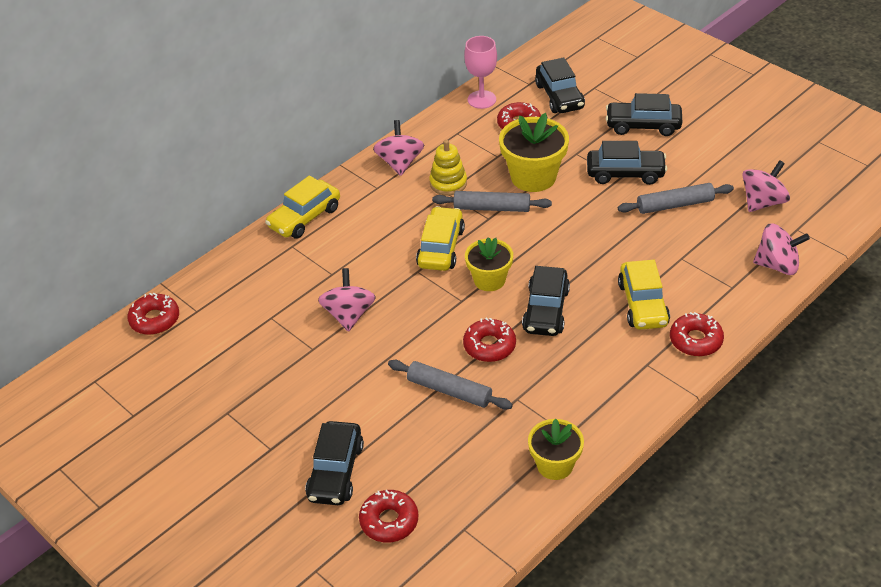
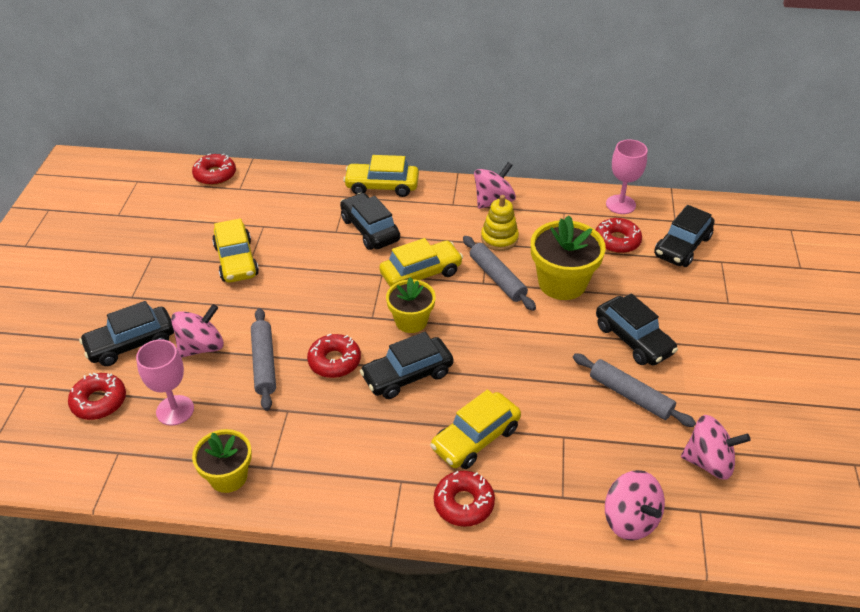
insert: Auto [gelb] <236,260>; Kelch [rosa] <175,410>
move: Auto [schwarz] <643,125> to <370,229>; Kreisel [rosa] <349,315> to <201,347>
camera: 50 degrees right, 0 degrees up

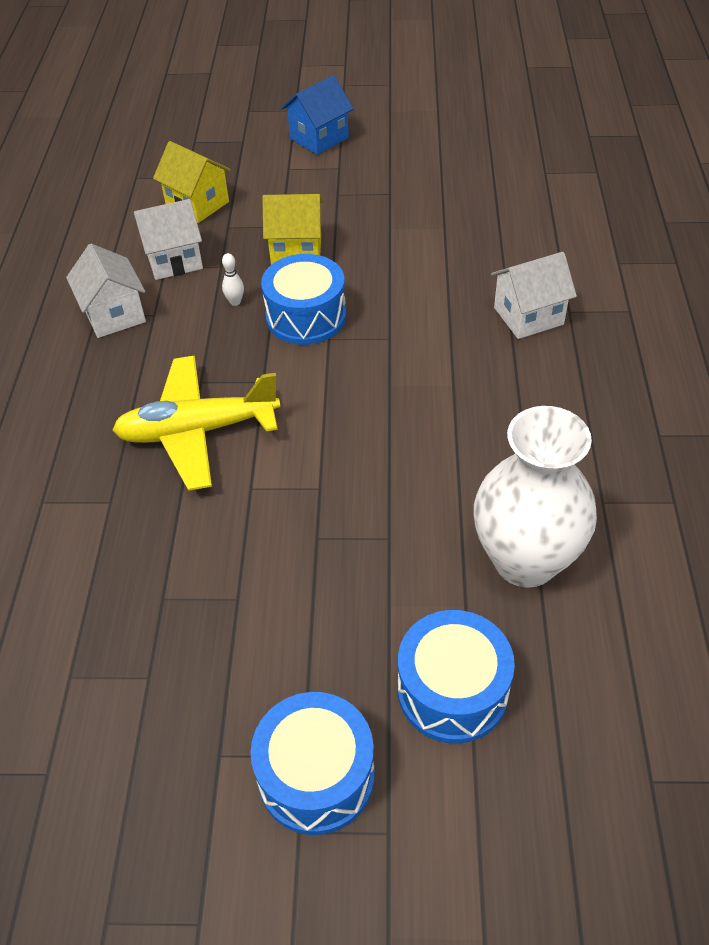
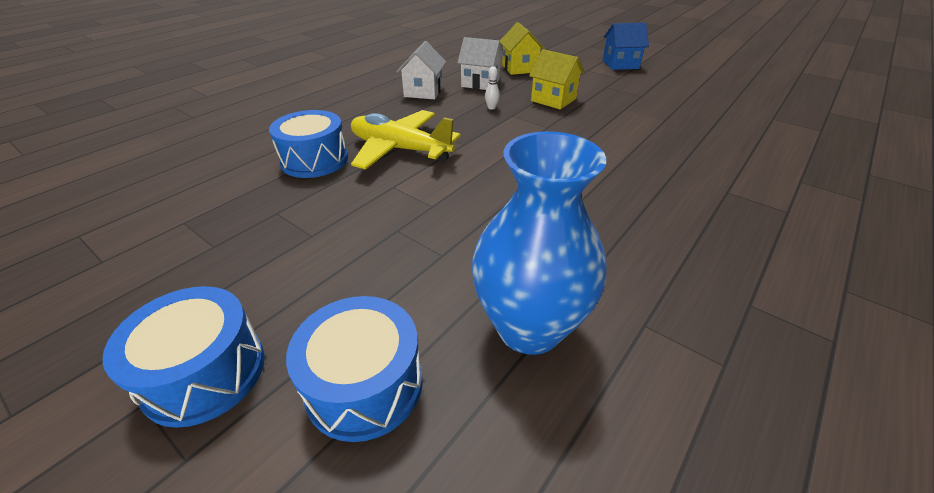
delete: Haus [weiß] <528,316>
move: Trommel [blau] <306,317> to <314,160>
recolor: Vase [weiß] <525,560> to Vase [blau] <529,327>
camera: 35 degrees right, 10 degrees down

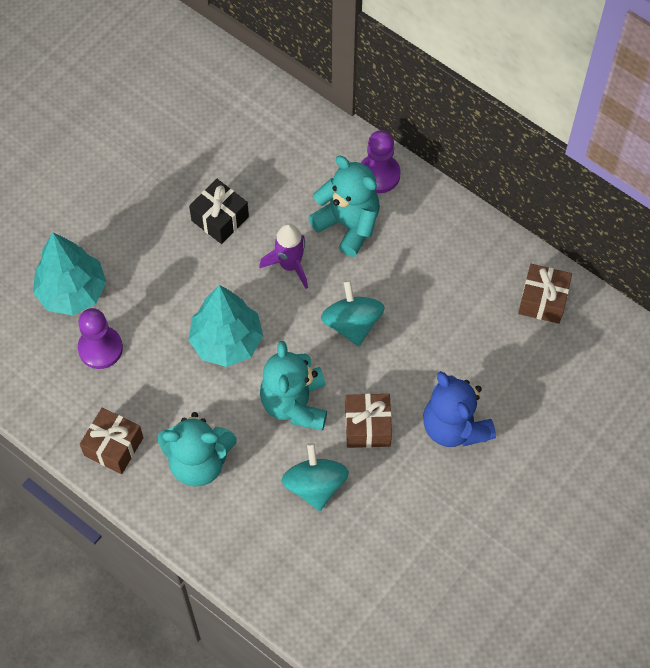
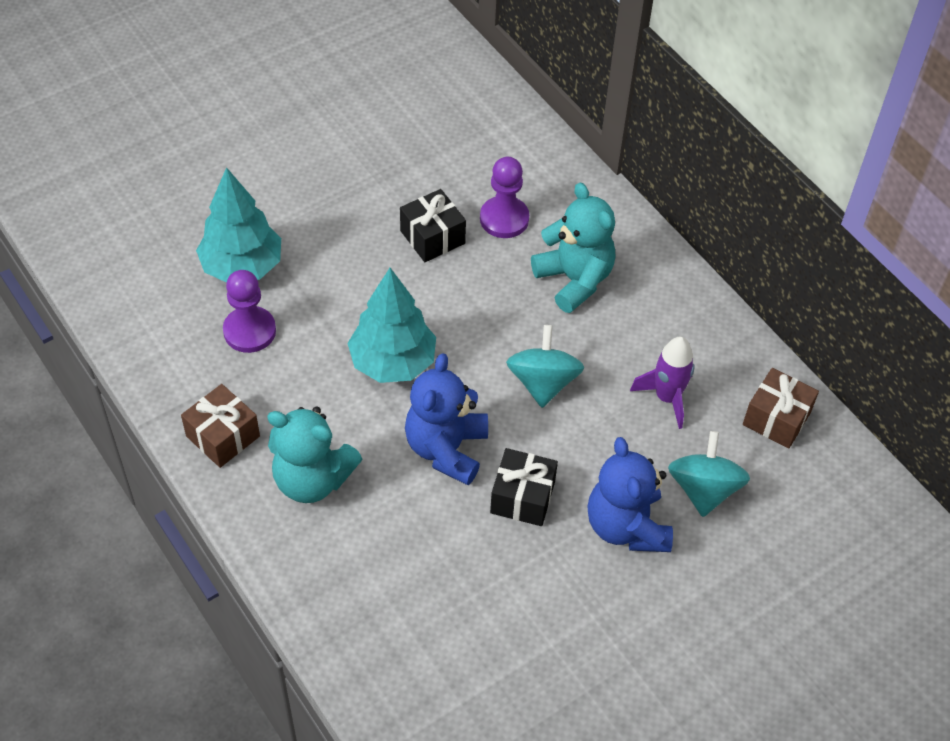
move: Bauer [lila] <379,174> to <504,219>; Rakete [lila] <290,265> to <667,397>; Kreisel [türkis] <315,485> to <704,489>
recolor: Teddybär [türkis] <295,403> to Teddybär [blau] <446,449>; Geschenk [braun] <367,426> to Geschenk [schwarz] <522,497>
camera: 15 degrees right, 10 degrees down

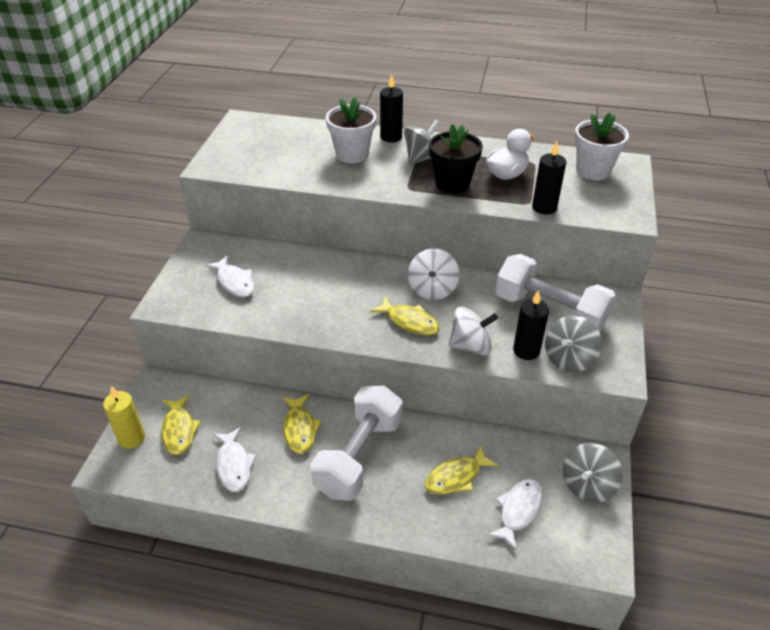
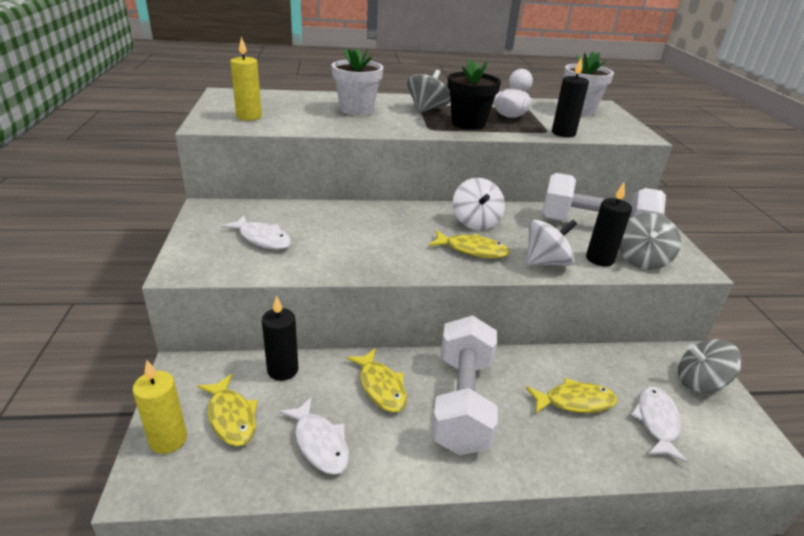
insert: Kerze [gelb] <249,116>
move: Kerze [schwarz] <391,137> to <282,370>
rotate: Kreisel [grau] <587,485> = <699,382> 75 degrees clockwise; Fisch [gelb] <456,477> = <575,402> 135 degrees counterclockwise
camera: 20 degrees left, 10 degrees down

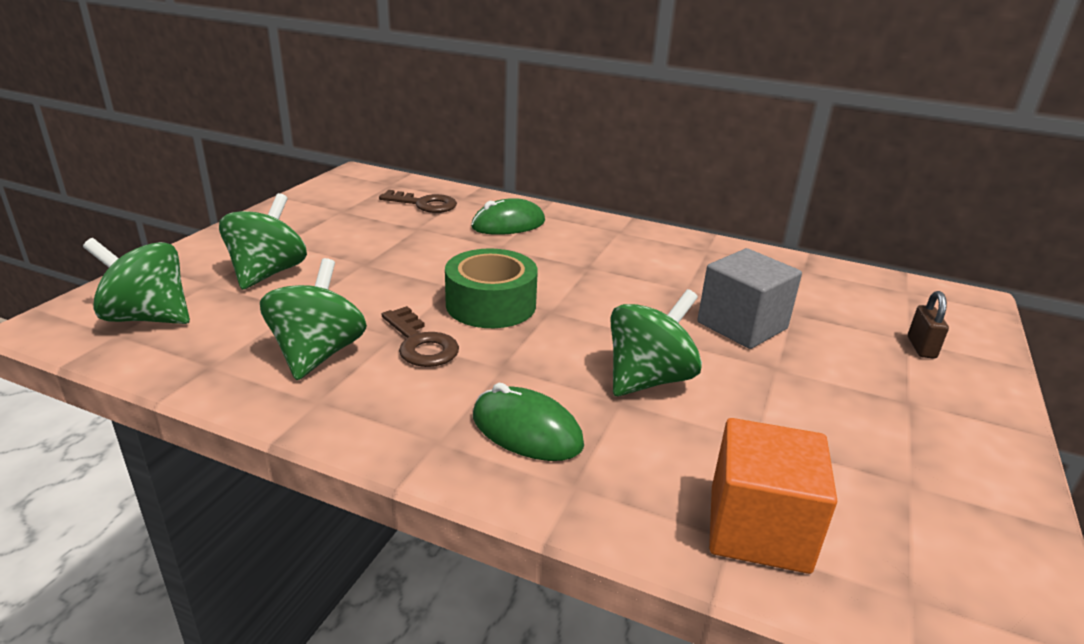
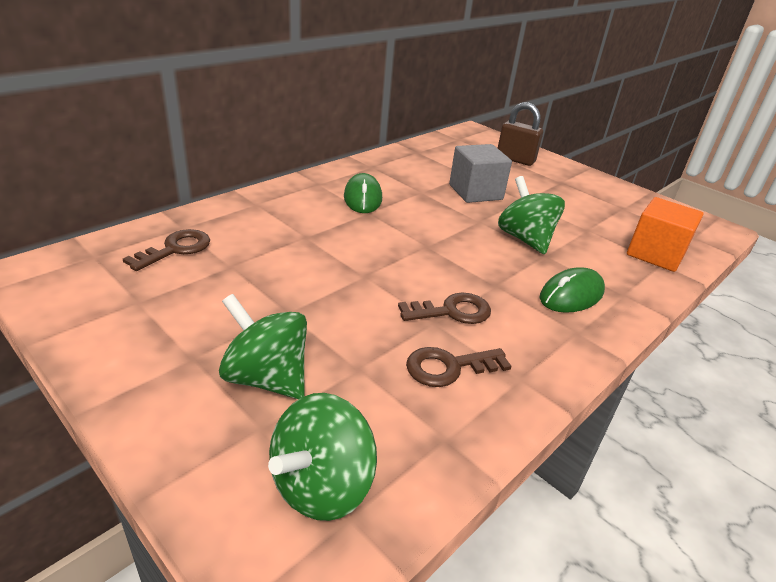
delete: Klebeband [grün] <491,304>
move: Computermaus [grün] <508,224> to <362,198>
replace: Kreisel [grün] <318,354> to Schlüssel [braun] <449,367>
resize: Vorhängeschloss [braun] <921,348> = <515,159> x1.68
camera: 70 degrees left, 5 degrees up

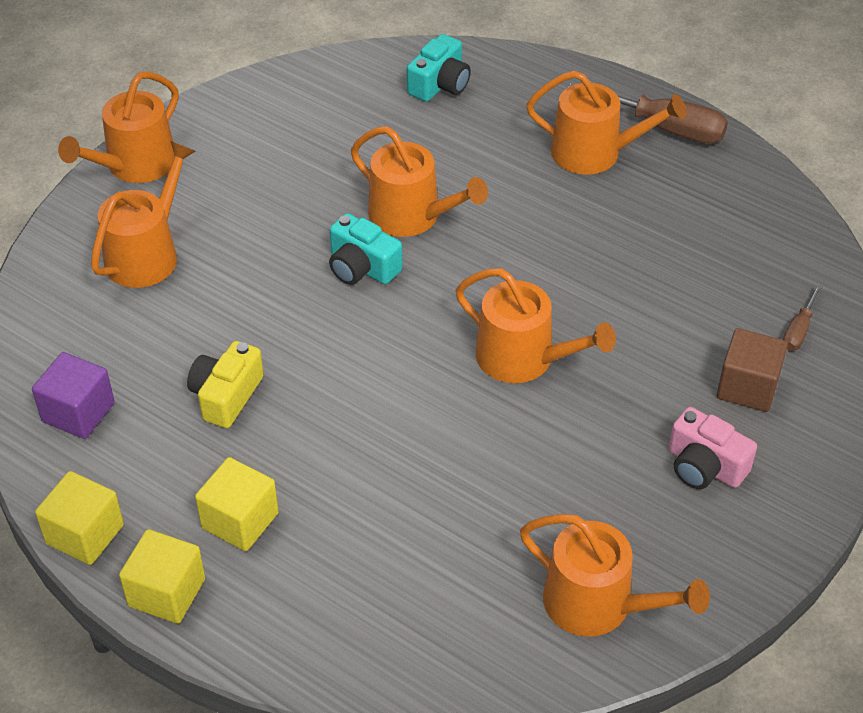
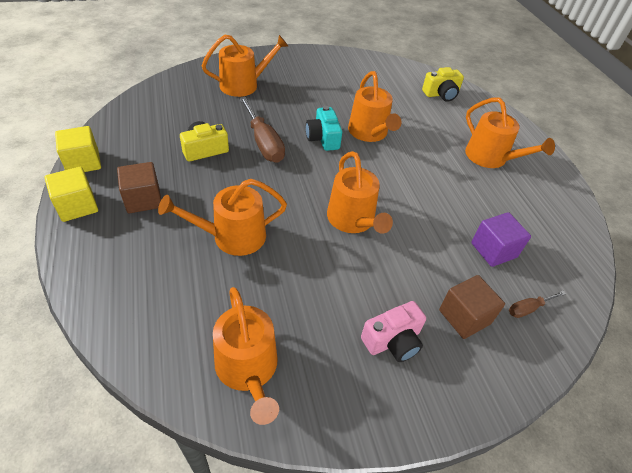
move: Gießkanne [orange] <135,165> to <232,236>; Schraubenzieher [braun] <664,127> to <263,142>; Kubus [lila] <78,412> to <493,250>
recolor: Kamera [türkis] <440,84> to Kamera [gelb] <441,94>; Kubus [gelb] <240,520> to Kubus [braun] <143,199>
rotate: Kamera [rosa] <704,466> = <393,341> 105 degrees counterclockwise
camera: 35 degrees right, 0 degrees up

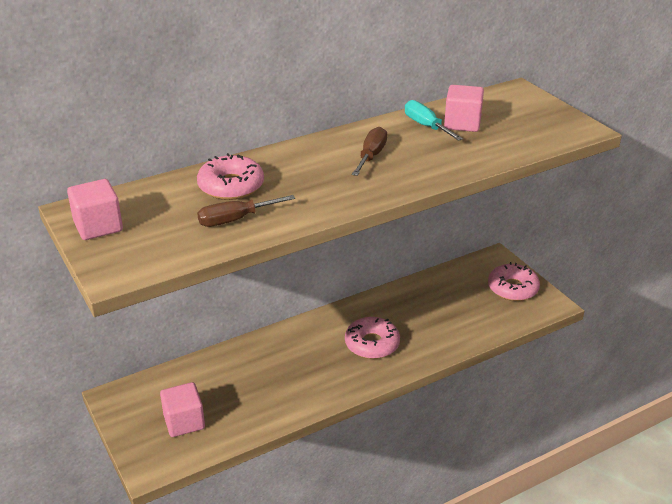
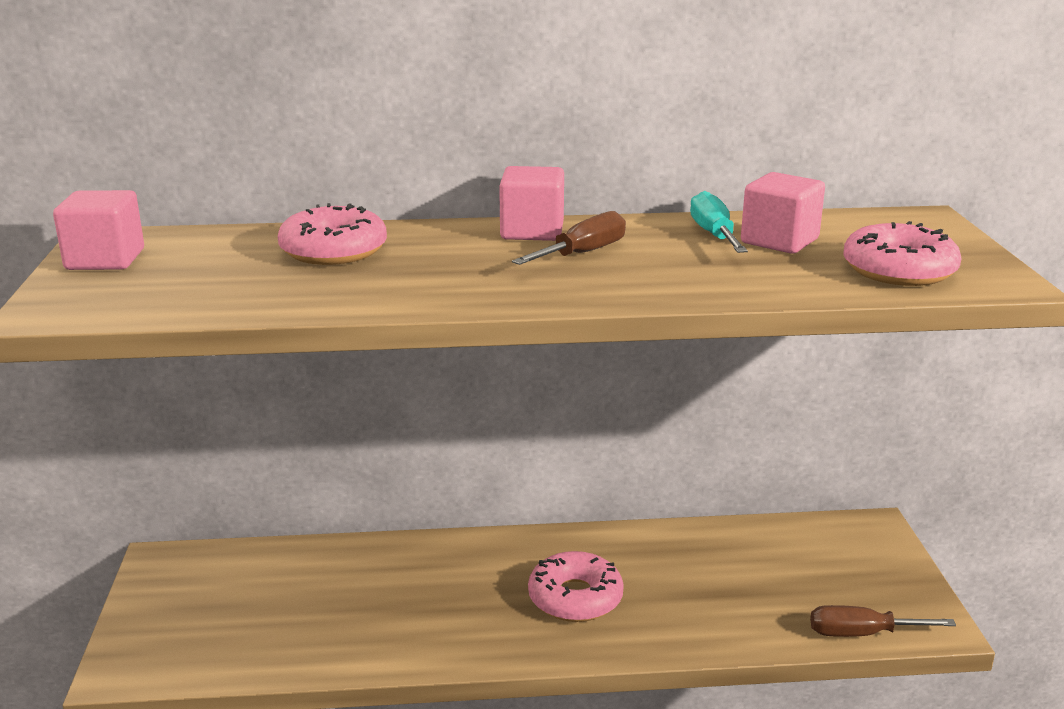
move: Schraubenzieher [braun] <235,220> to <862,634>; Donut [rosa] <512,288> to <899,270>; Kubus [rosa] <184,422> to <532,231>
camera: 25 degrees right, 10 degrees down

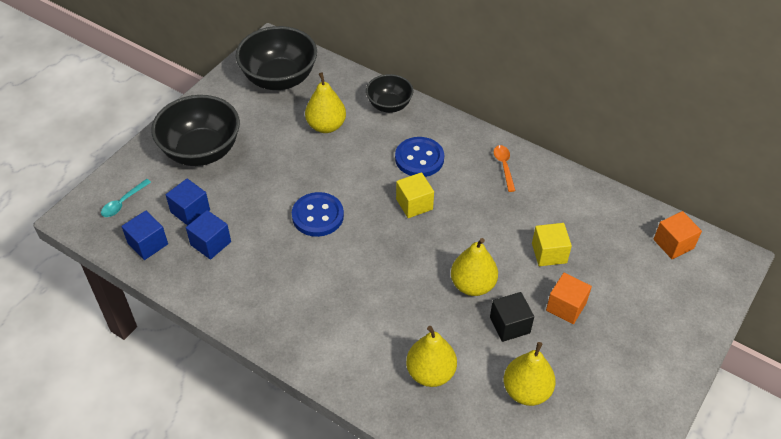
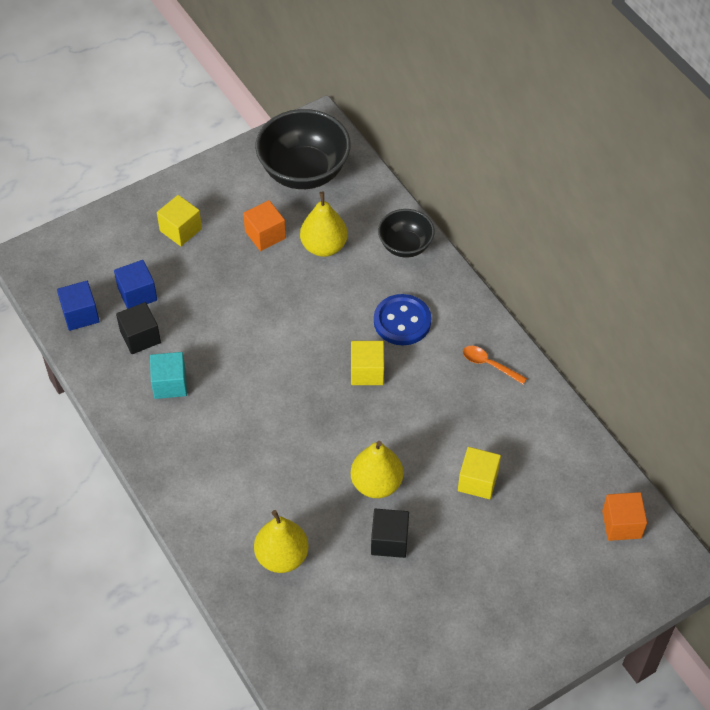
delete: Löffel [türkis] <123,202>; Knopf [blau] <318,216>; Birne [gelb] <526,391>
insert: Kubus [türkis] <170,384>
move: Kubus [orange] <566,306> to <265,235>
replace: Schüssel [schwarz] <201,151> to Kubus [gelb] <180,230>
recolor: Kubus [blau] <210,243> to Kubus [schwarz] <140,337>
rotate: Löffel [orange] <504,166> = <489,364> 75 degrees counterclockwise
camera: 25 degrees right, 5 degrees up

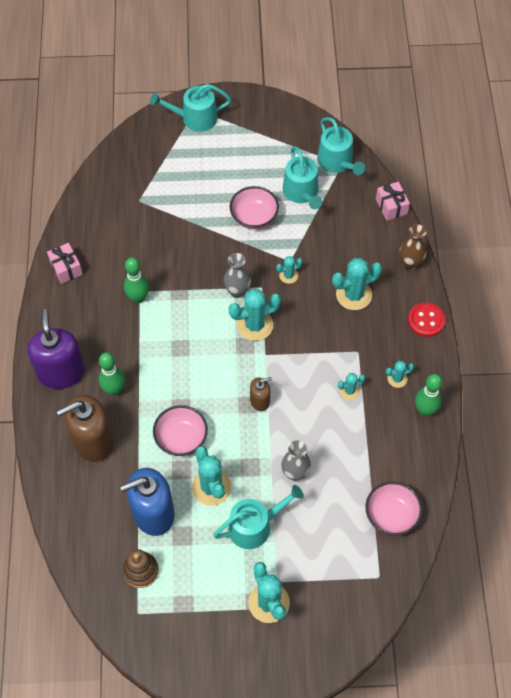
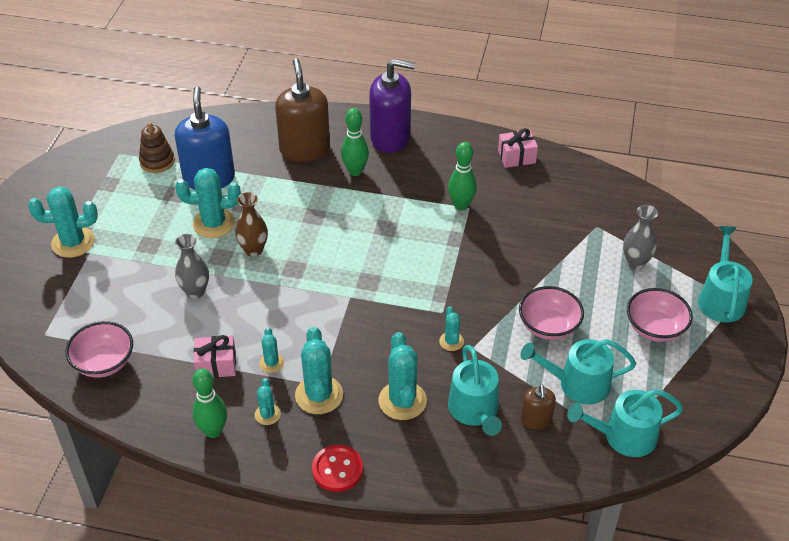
move: Geschenk [rosa] <391,206> to <216,365>; Vase [braun] <410,263> to <253,250>; Vase [grau] <237,291> to <635,262>; Kaktus [türkis] <255,325> to <319,395>; Seifenspender [braun] <260,401> to <536,420>; Schüssel [rosa] <181,438> to <655,328>; Gießkanne [türkis] <254,526> to <475,411>
camera: 105 degrees right, 15 degrees down

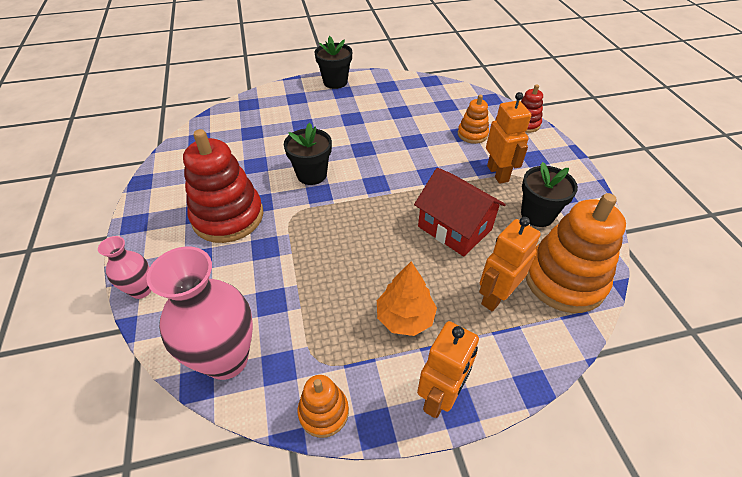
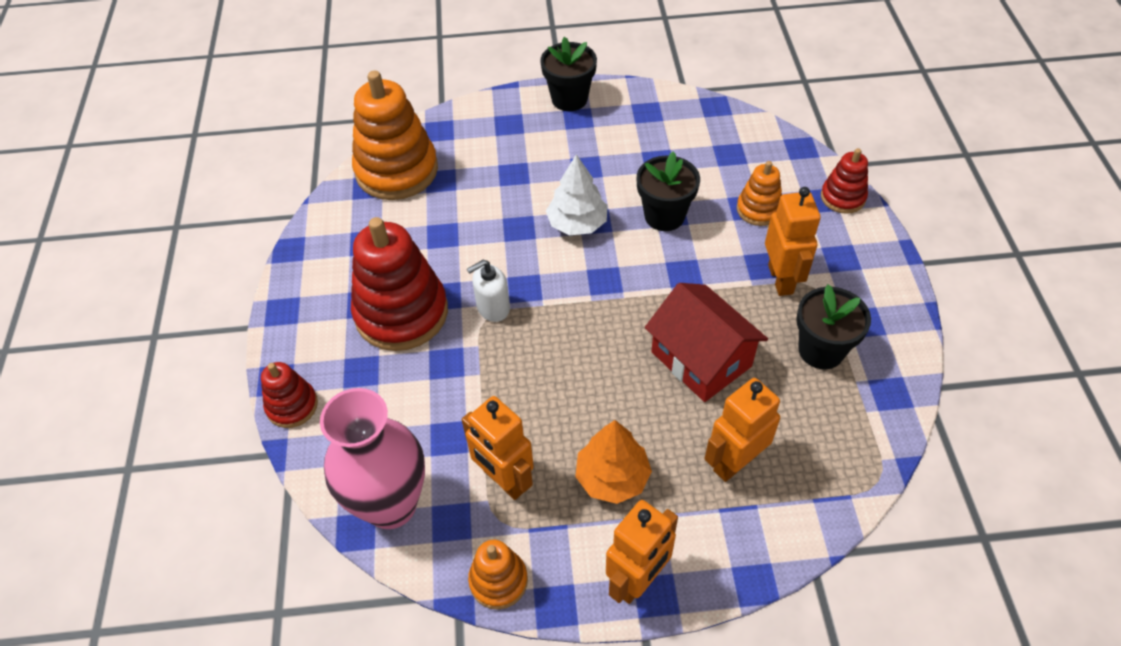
insert: Baum [weiß] <577,224>; Seifenspender [weiß] <493,308>; Roboter [orange] <504,480>
move: Blumentopf [schwarz] <311,174> to <664,216>; Stapelspielzeug [orange] <564,280> to <397,170>
replace: Vase [rosa] <141,290> to Stapelspielzeug [rot] <292,406>
camera: 10 degrees right, 5 degrees up

